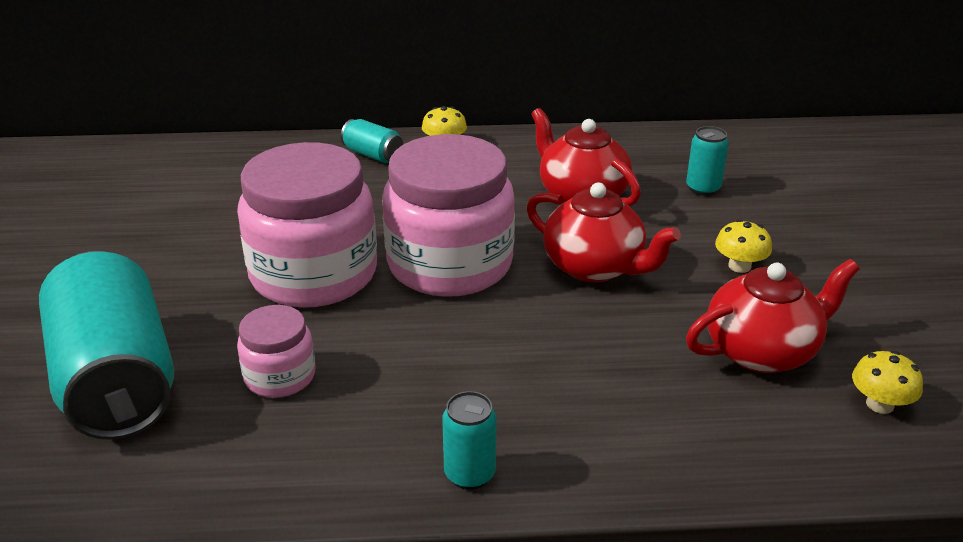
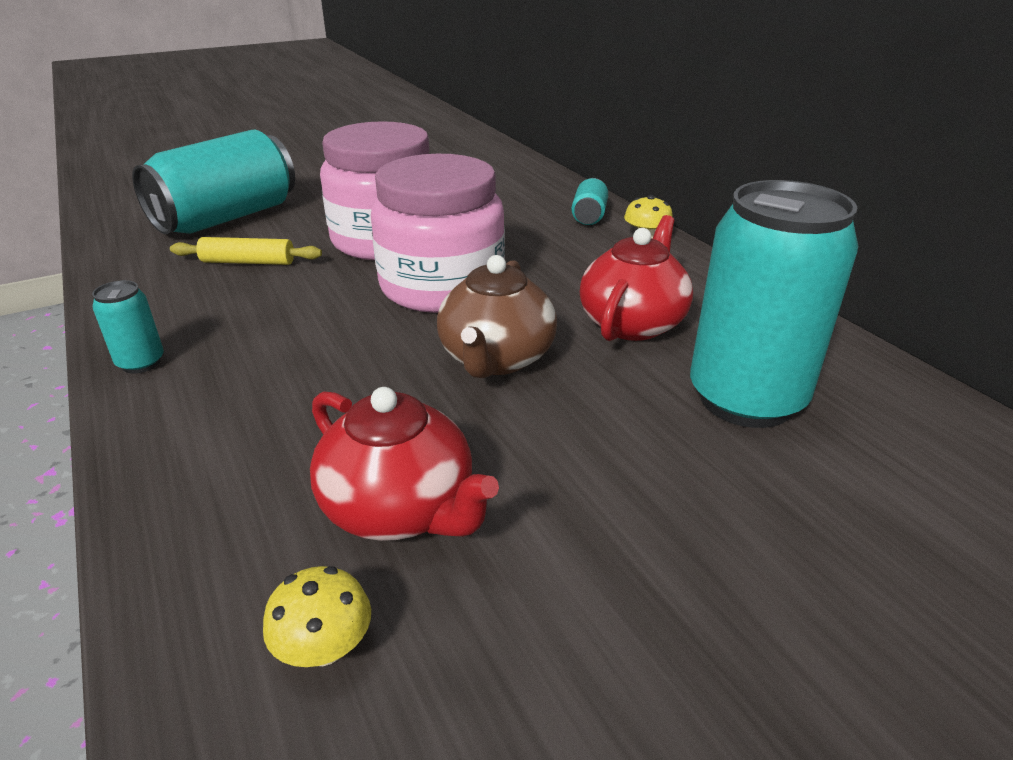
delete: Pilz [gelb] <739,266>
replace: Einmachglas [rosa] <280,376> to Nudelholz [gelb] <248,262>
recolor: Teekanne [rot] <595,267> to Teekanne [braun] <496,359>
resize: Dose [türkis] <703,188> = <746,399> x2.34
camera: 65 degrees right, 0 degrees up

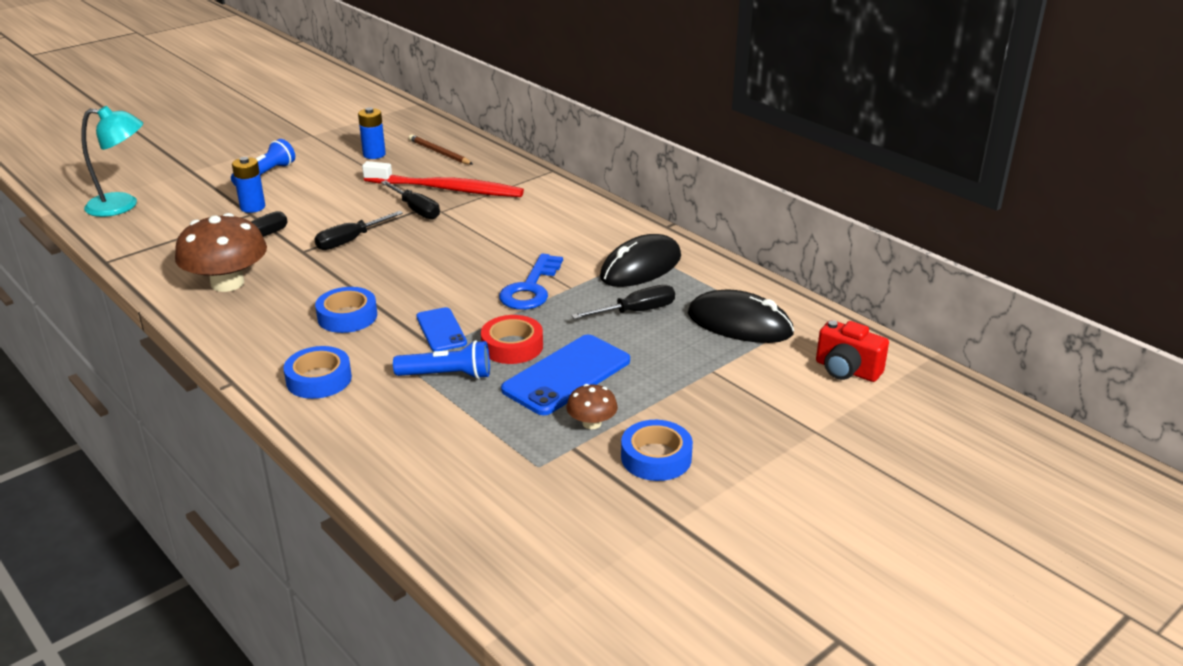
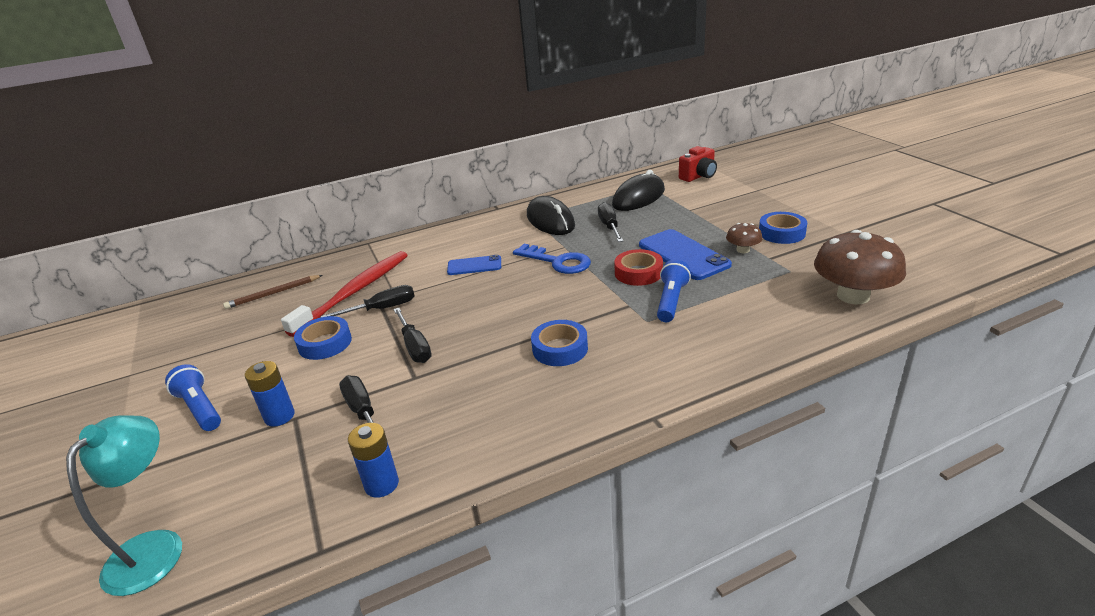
move: Batterie [blau] <374,154> to <381,484>; Pilz [braun] <227,283> to <853,296>; Handy [blau] <441,330> to <474,266>; Klebeband [blau] <319,379> to <325,343>
camera: 70 degrees left, 0 degrees up

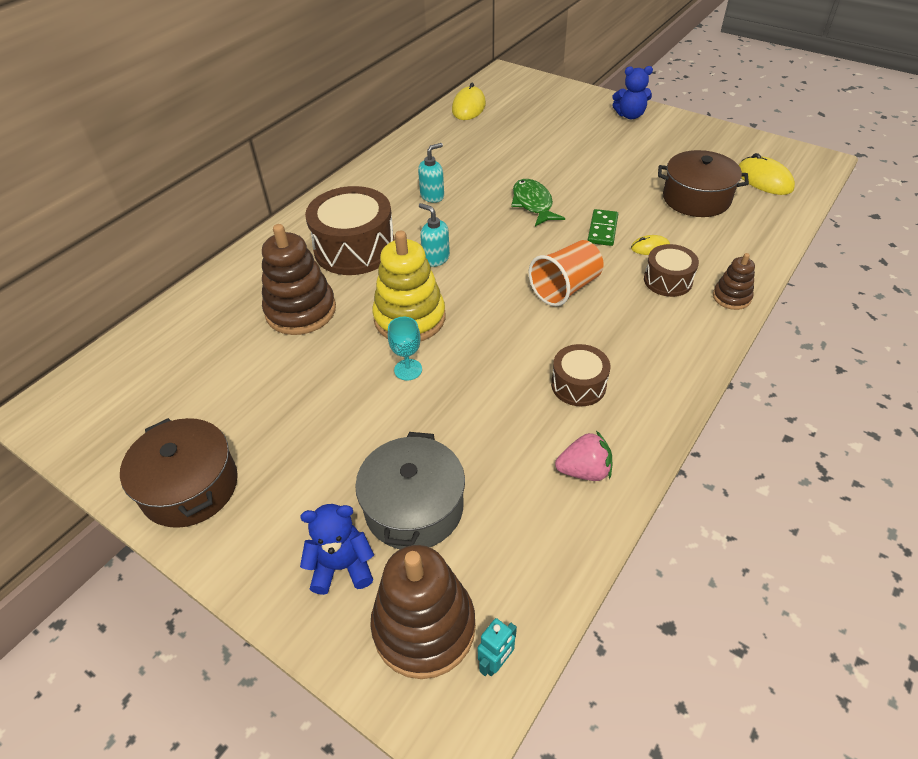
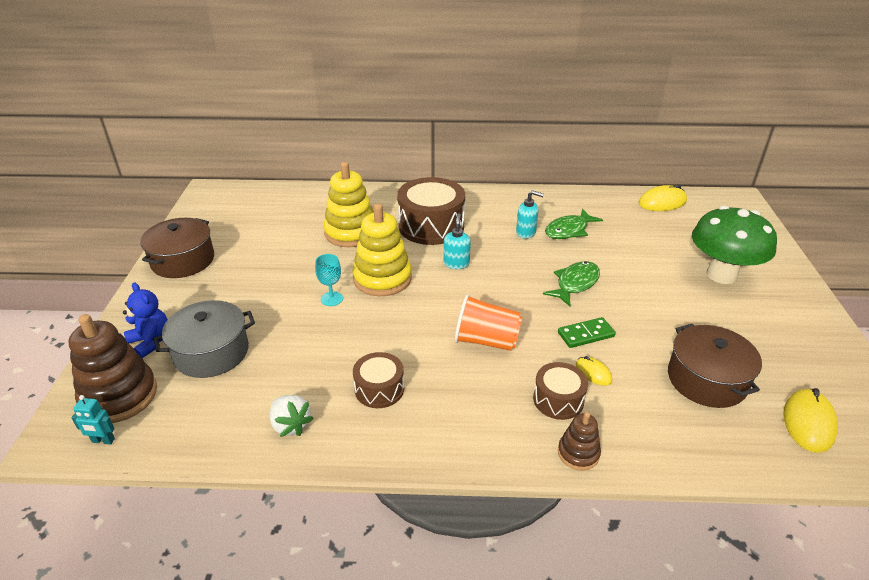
delete: Teddybär [blau] <630,115>
insert: Pilz [grün] <721,275>; Fisch [grün] <569,230>
recolor: Stapelspielzeug [braun] <301,311> to Stapelspielzeug [gelb] <351,232>; Erdbeere [rosa] <584,471> to Erdbeere [weiß] <290,425>
camera: 55 degrees right, 10 degrees down

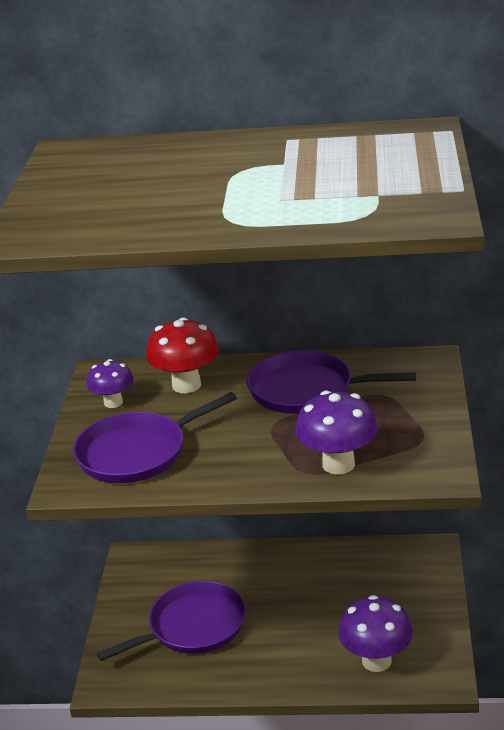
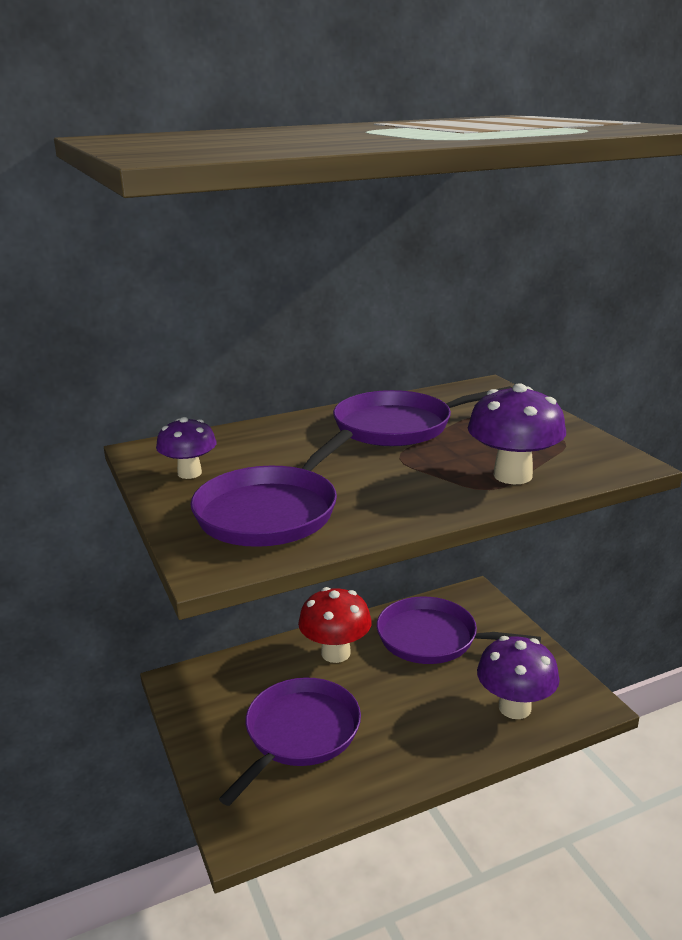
insert: Pfanne [lila] <432,638>
move: Pilz [rot] <186,385> to <335,653>
camera: 30 degrees left, 5 degrees down

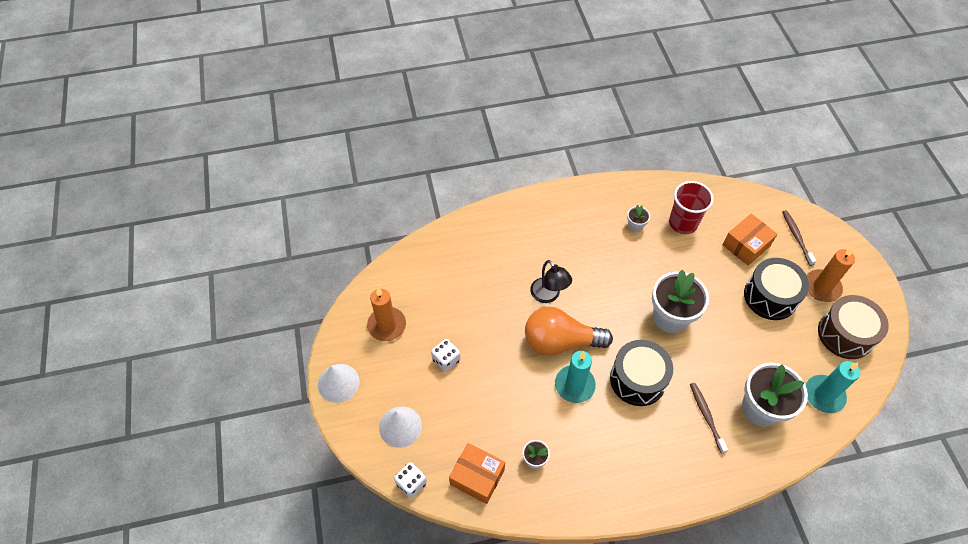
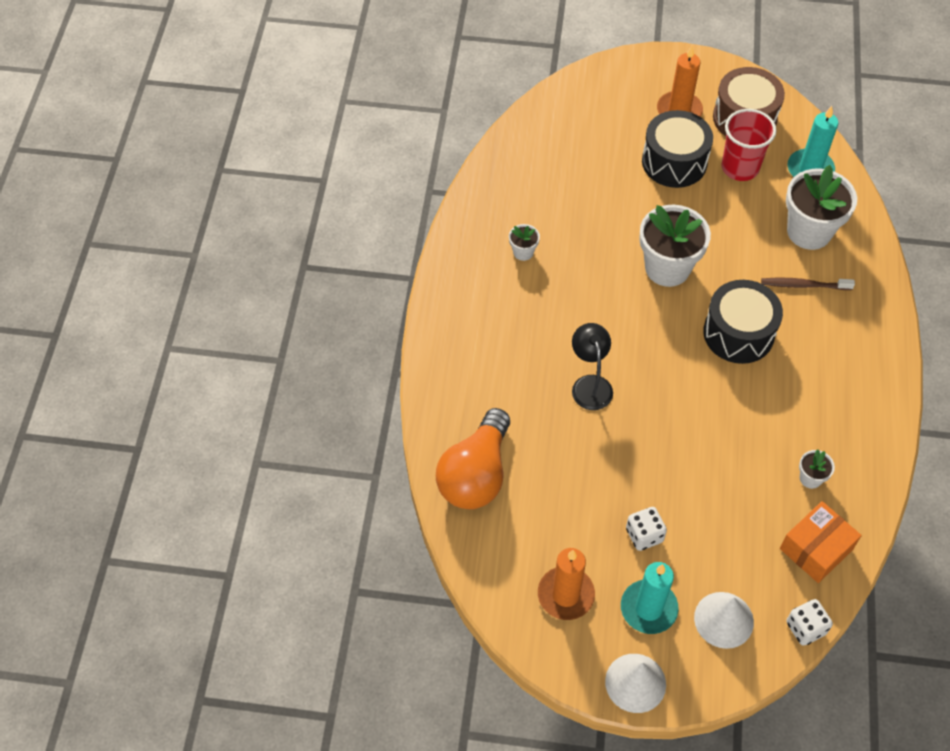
delete: Zahnbürste [braun] <796,237>; Schachtel [orange] <746,245>
move: Becher [rot] <683,223> to <740,167>; Glühbirne [orange] <560,341> to <476,474>; Kerze [türkis] <574,385> to <648,608>
rotate: Lampe [schwarz] <548,295> = <590,384> 90 degrees counterclockwise
camera: 70 degrees left, 0 degrees up

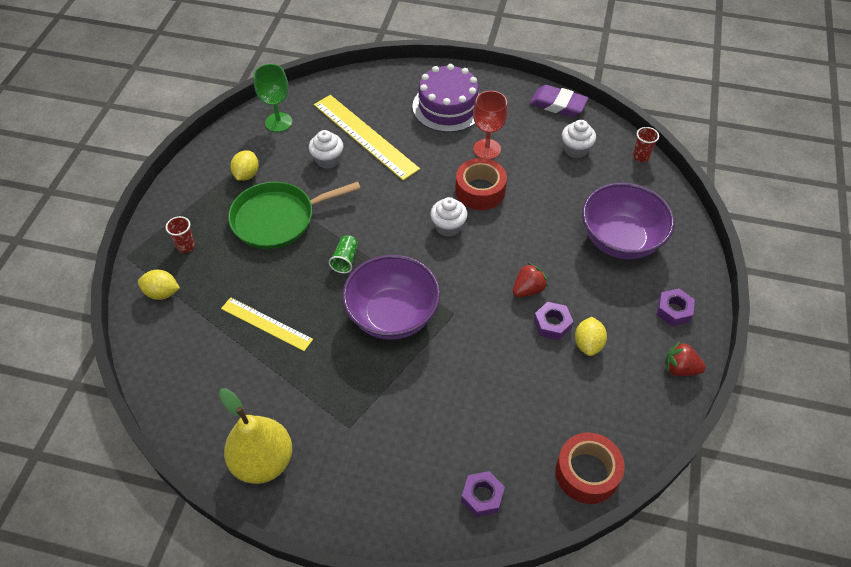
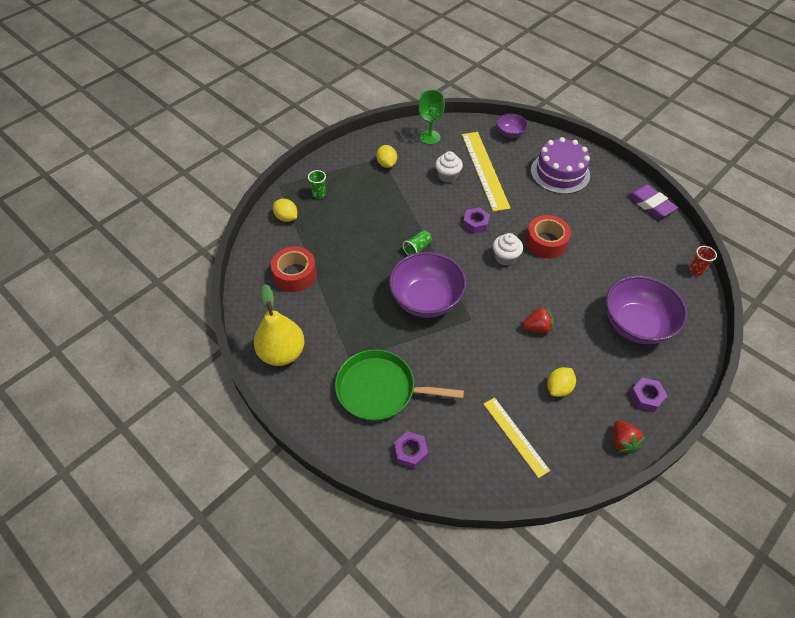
delete: Kelch [rot] <487,149>; Muffin [weiß] <575,149>
insert: Schüssel [lila] <510,133>
move: Pfanne [grün] <278,219> to <380,389>; Lineal [gelb] <266,324> to <515,436>; Sechskantmutter [lila] <552,324> to <475,223>; Klebeband [rot] <587,473> to <295,274>
recolor: Becher [rot] <186,246> to Becher [grün] <319,194>
rotate: Zitrone [gelb] <247,174> = <386,164> 60 degrees counterclockwise; Erdbeere [rot] <680,368> = <622,442> 150 degrees counterclockwise
camera: 30 degrees right, 0 degrees up

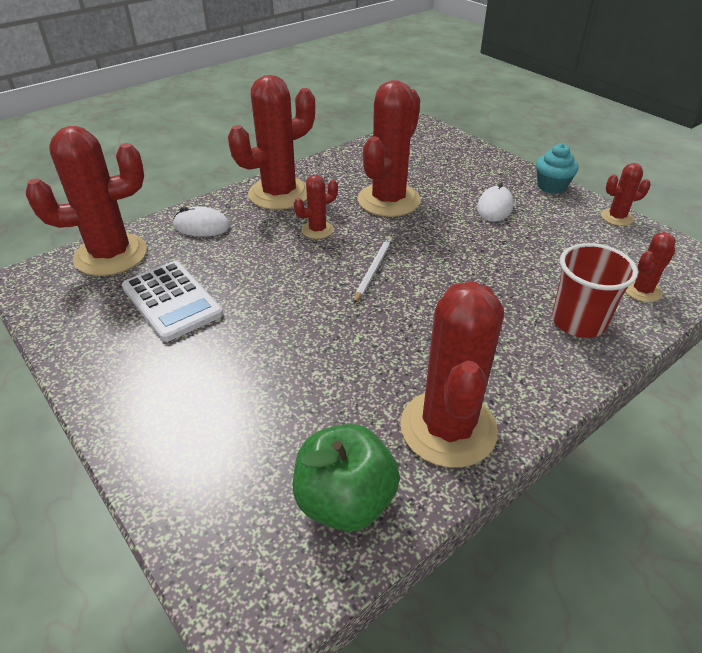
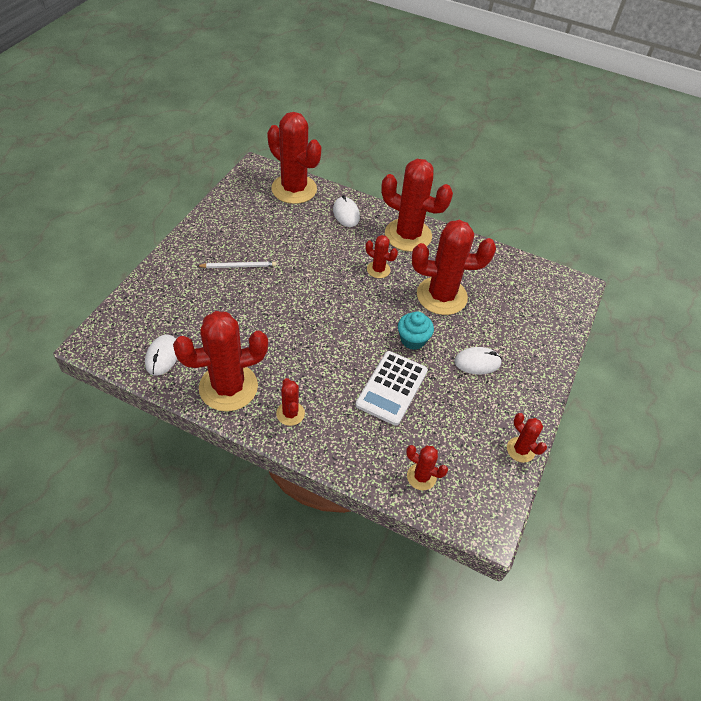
delete: Becher [rot] <578,322>
insert: Kaktus [rot] <290,413>
move: Muffin [türkis] <551,186> to <413,340>; Bleistift [weiß] <373,270> to <238,266>; Taschenrechner [weiß] <172,301> to <391,388>
replace: Apfel [grün] <345,501> to Computermaus [weiß] <162,356>
camera: 60 degrees right, 10 degrees up

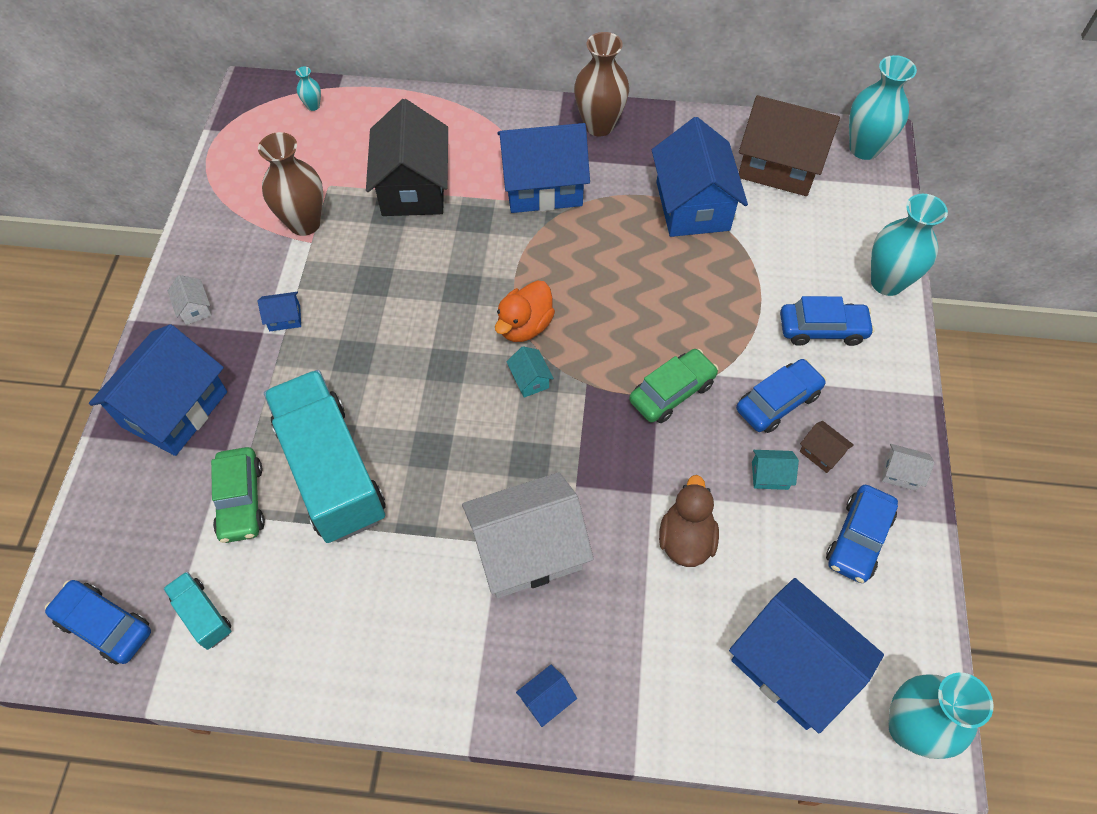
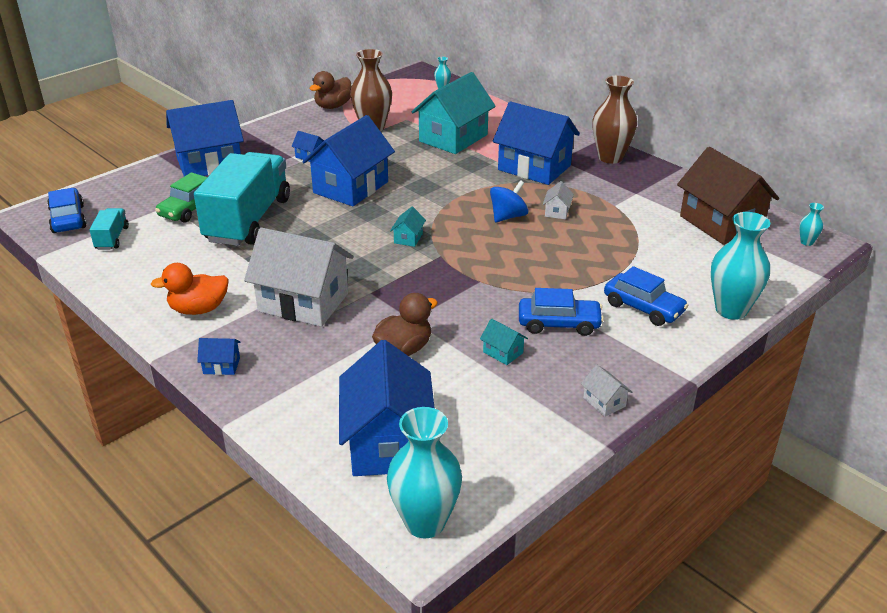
delete: Auto [grün] <672,392>; Haus [braun] <821,453>; Auto [blau] <858,539>
insert: Ente [braun] <333,106>; Kreisel [blau] <508,216>
move: Haus [blau] <692,206> to <351,187>; Haus [weiß] <195,308> to <557,212>; Ente [orange] <525,326> to <198,309>
recolor: Haus [schwarz] <413,188> to Haus [türkis] <453,138>
resize: Vase [türkis] <864,148> = <806,242> x0.44
camera: 40 degrees right, 25 degrees down

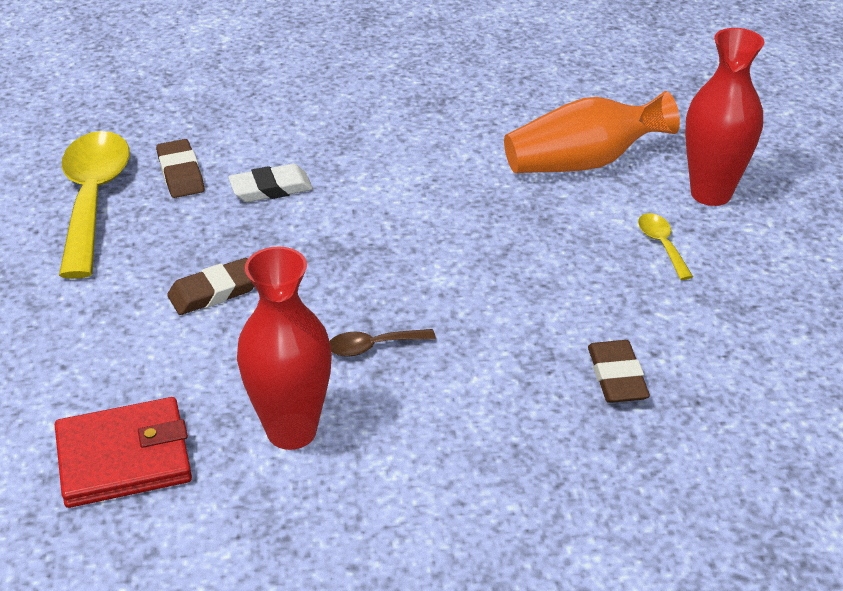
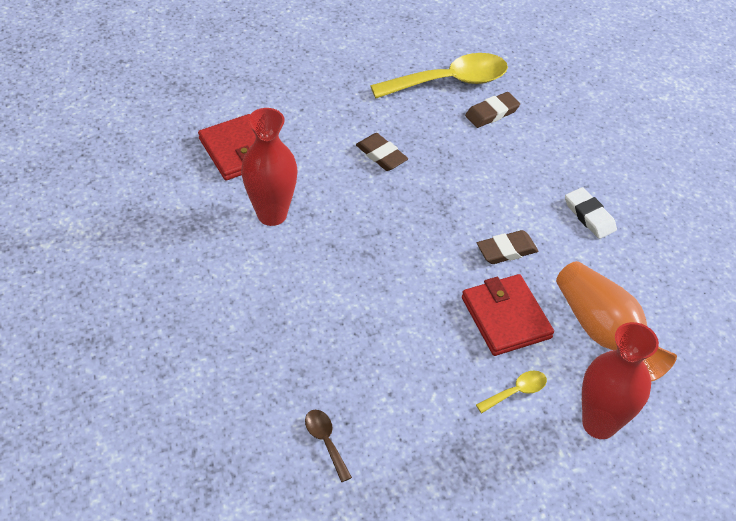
insert: Geldbörse [rot] <505,317>
move: Radiergummi [weiß] <271,188> to <589,216>; Löffel [braun] <373,347> to <325,441>; Radiergummi [braun] <617,377> to <506,250>
camera: 75 degrees right, 10 degrees up

